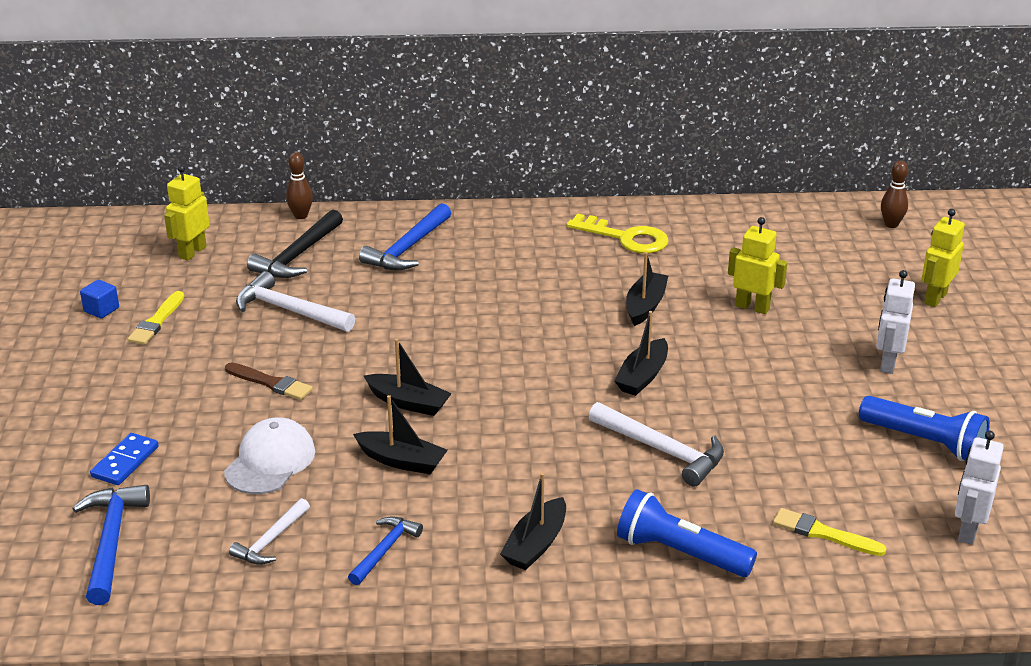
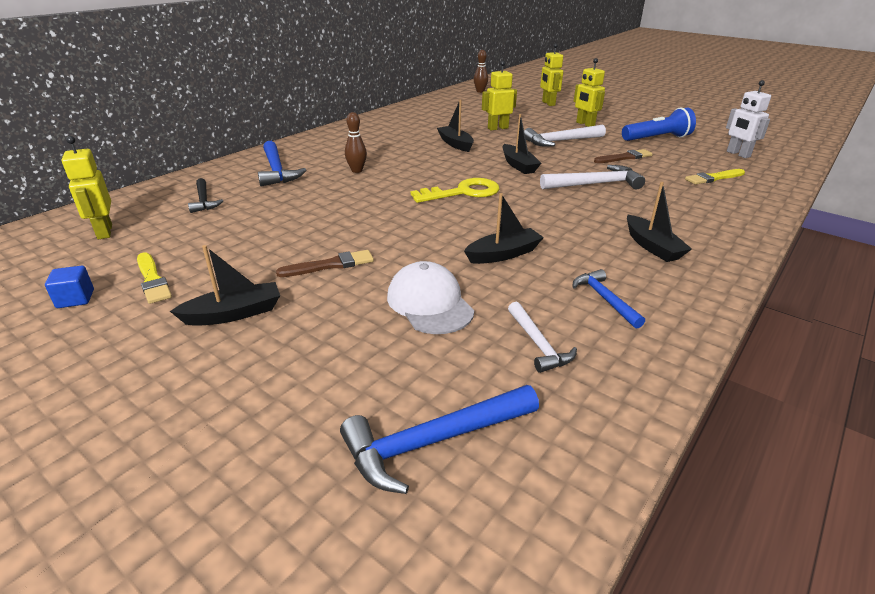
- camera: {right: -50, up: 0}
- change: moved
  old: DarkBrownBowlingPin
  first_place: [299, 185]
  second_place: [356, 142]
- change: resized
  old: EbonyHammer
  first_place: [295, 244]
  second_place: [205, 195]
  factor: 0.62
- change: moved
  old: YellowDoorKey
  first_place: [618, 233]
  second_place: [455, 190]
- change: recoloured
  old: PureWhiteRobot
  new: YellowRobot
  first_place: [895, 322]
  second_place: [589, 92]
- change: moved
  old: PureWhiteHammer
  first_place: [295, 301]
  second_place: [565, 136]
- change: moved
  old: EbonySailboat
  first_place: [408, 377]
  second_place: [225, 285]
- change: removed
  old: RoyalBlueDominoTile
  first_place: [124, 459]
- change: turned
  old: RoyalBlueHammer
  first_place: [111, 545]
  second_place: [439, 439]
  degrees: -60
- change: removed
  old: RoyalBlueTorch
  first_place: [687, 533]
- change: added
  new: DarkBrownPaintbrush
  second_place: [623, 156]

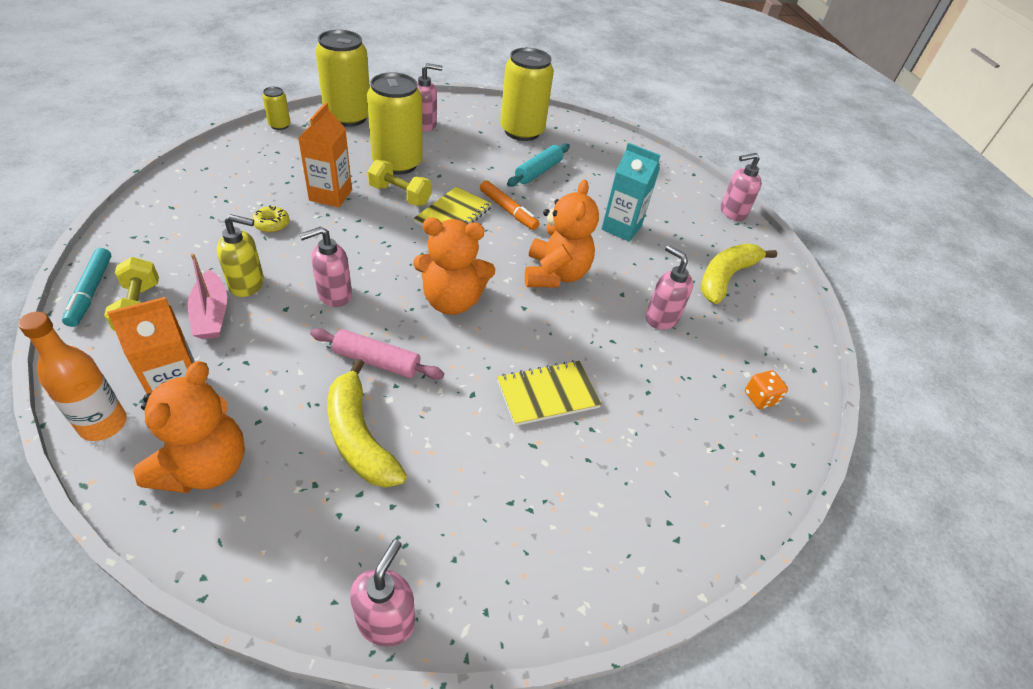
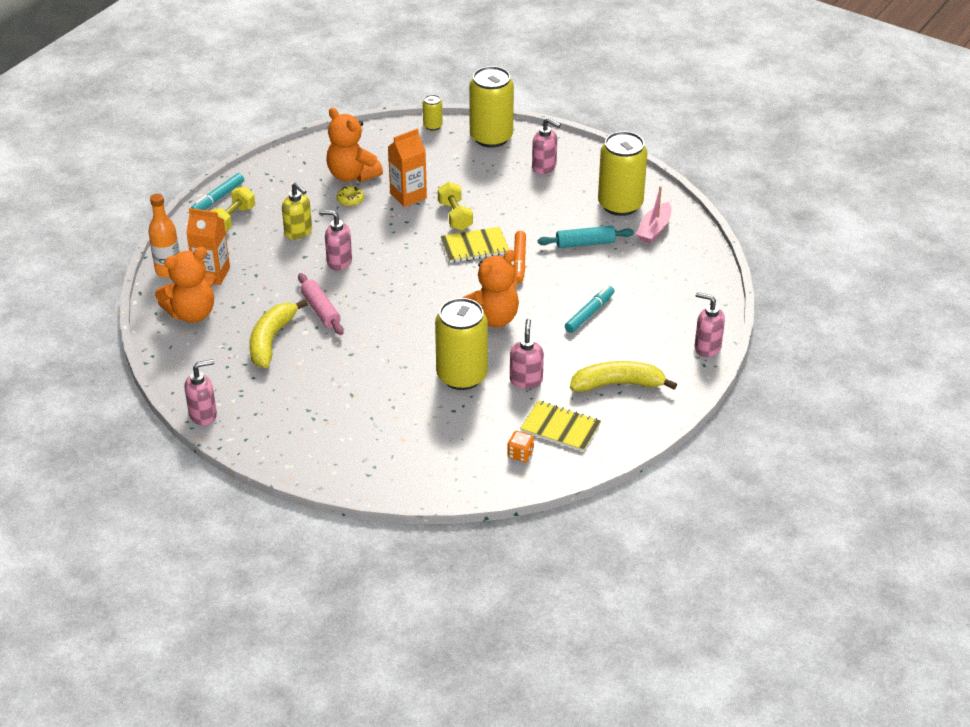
- camera: {right: 50, up: -5}
- change: moved
  old: YellowSodaCan
  first_place: [395, 123]
  second_place: [461, 344]
- change: replaced
  old: TurquoiseCarton
  new: TurquoiseFeltPen
  first_place: [630, 192]
  second_place: [589, 309]
- change: moved
  old: BrightOrangeTeddy
  first_place: [454, 266]
  second_place: [354, 144]
- change: moved
  old: RosySailboat
  first_place: [207, 296]
  second_place: [653, 215]
- change: moved
  old: YellowNotepad
  first_place: [549, 393]
  second_place: [560, 426]

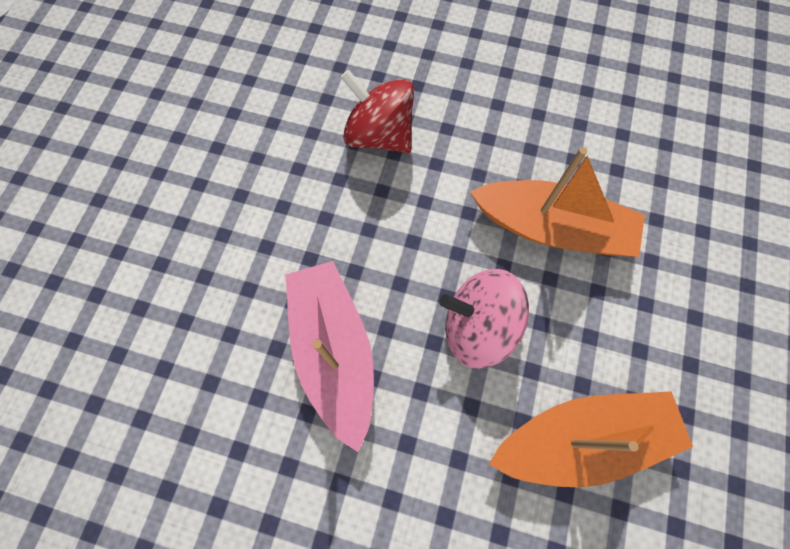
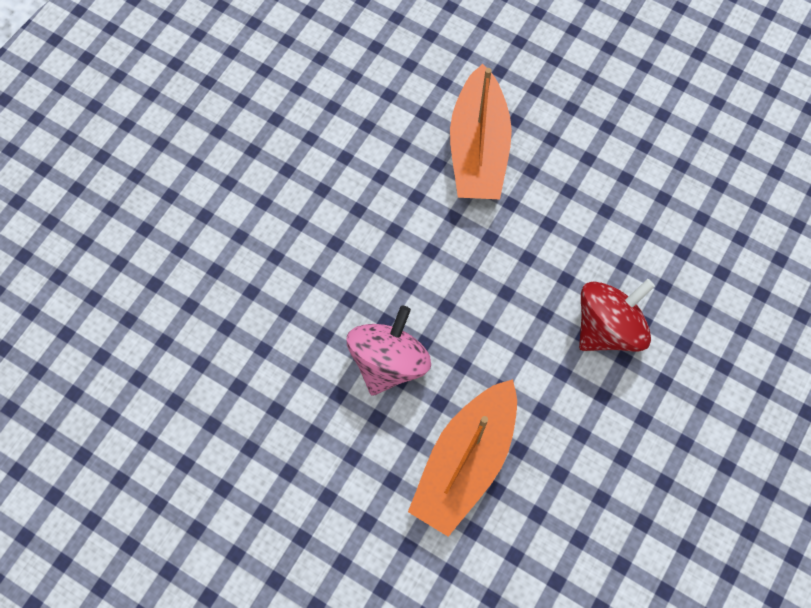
- camera: {right: 105, up: 0}
- change: removed
  old: RosySailboat
  first_place: [329, 356]
- change: moved
  old: BrightOrangeSailboat
  first_place: [591, 439]
  second_place: [481, 131]

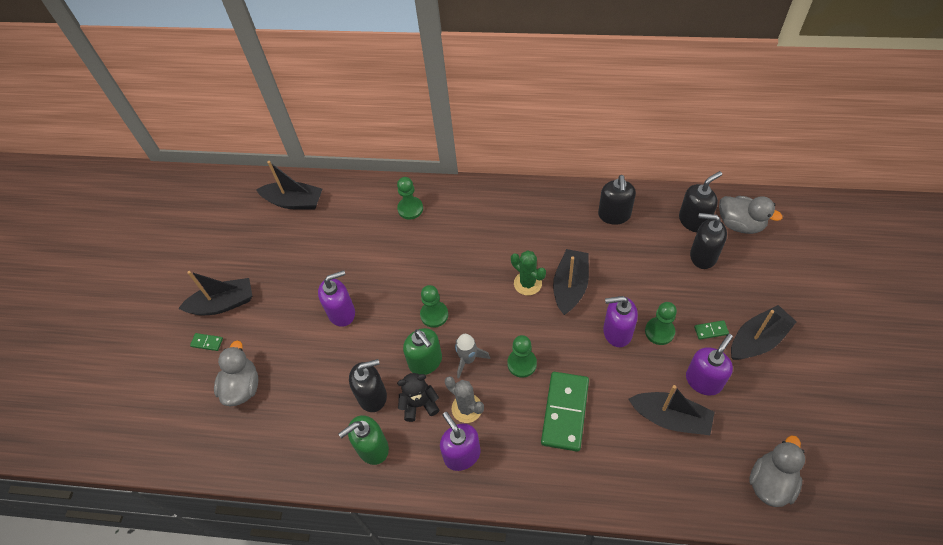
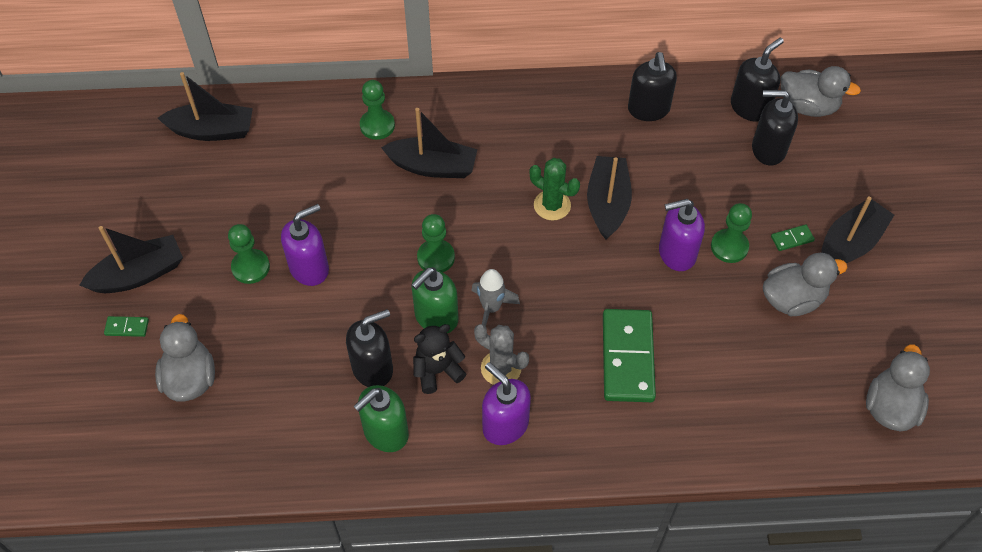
- camera: {right: -15, up: 0}
- change: turned
  old: GreenSoapPump
  first_place: [422, 351]
  second_place: [435, 300]
  degrees: 90
- change: replaced
  old: PurpleSoapPump
  new: AshGreyRubberDuck
  first_place: [709, 364]
  second_place: [805, 284]
- change: moved
  old: GreenChessPawn
  first_place: [522, 356]
  second_place: [249, 254]
- change: moved
  old: EbonySailboat
  first_place: [672, 410]
  second_place: [429, 143]

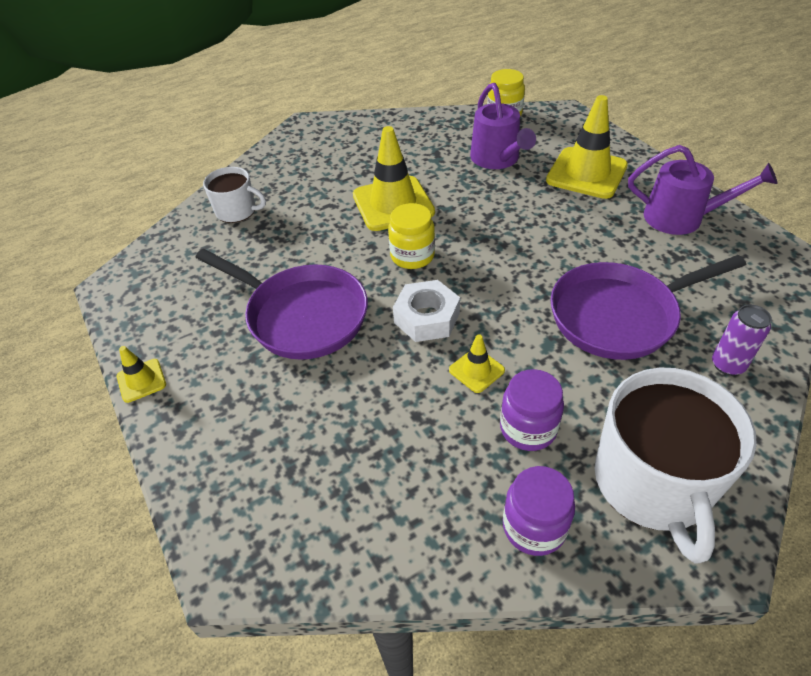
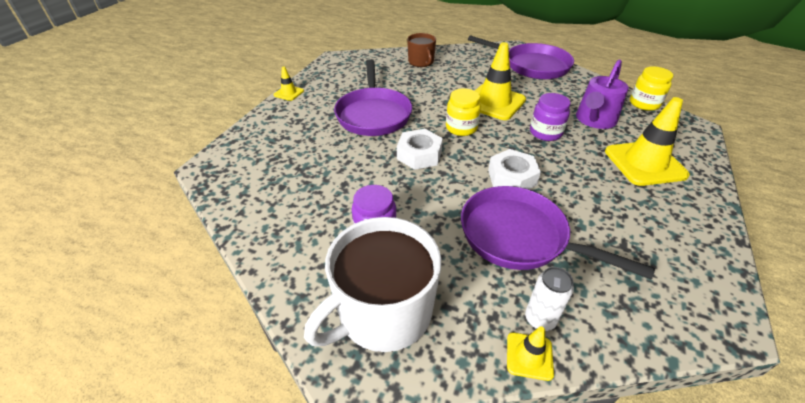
- camera: {right: 50, up: -5}
- change: removed
  old: PurpleWateringCan
  first_place: [702, 190]
- change: recoloured
  old: PureWhiteTeaMug
  new: DarkBrownTeaMug
  first_place: [234, 195]
  second_place: [421, 50]
- change: recoloured
  old: PurpleSodaCan
  new: PureWhiteSodaCan
  first_place: [742, 340]
  second_place: [549, 299]
- change: moved
  old: YellowSafetyCone
  first_place: [477, 363]
  second_place: [530, 353]
- change: moved
  old: PurpleJamJar
  first_place: [539, 511]
  second_place: [550, 117]
- change: added
  new: PurpleSkillet
  second_place: [521, 57]
- change: added
  new: PureWhiteHexagonNut
  second_place: [514, 169]

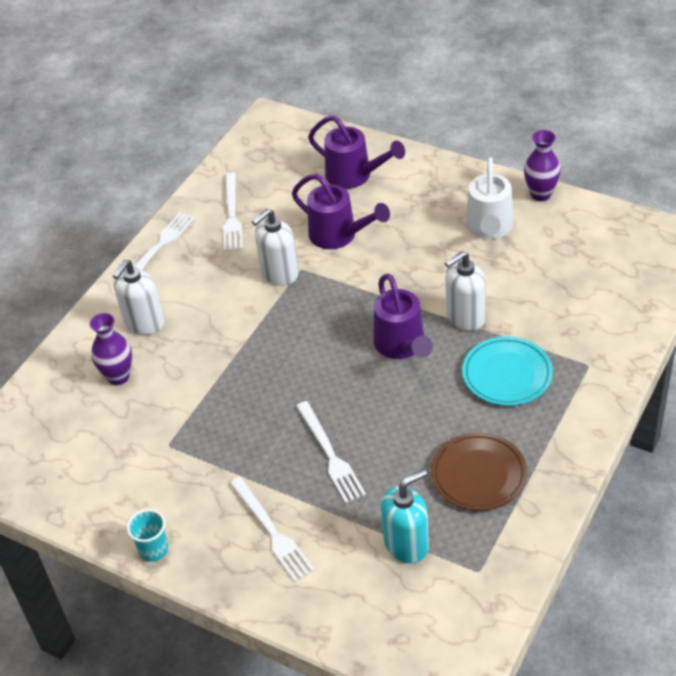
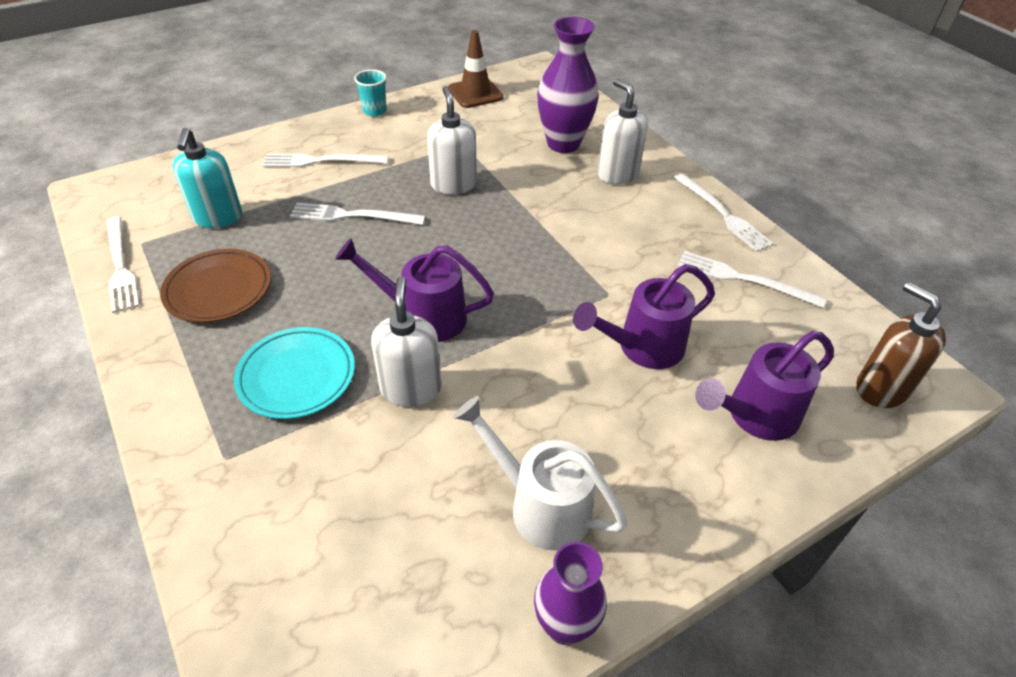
- camera: {right: 115, up: 0}
- change: moved
  old: PureWhiteSoapPump
  first_place: [275, 246]
  second_place: [452, 140]
- change: resized
  old: PurpleVase
  first_place: [110, 349]
  second_place: [568, 85]
  factor: 1.55
- change: added
  new: DarkBrownSafetyCone
  second_place: [476, 69]
- change: added
  new: PureWhiteFork
  second_place: [123, 264]
- change: added
  new: DarkBrownSoapPump
  second_place: [901, 345]

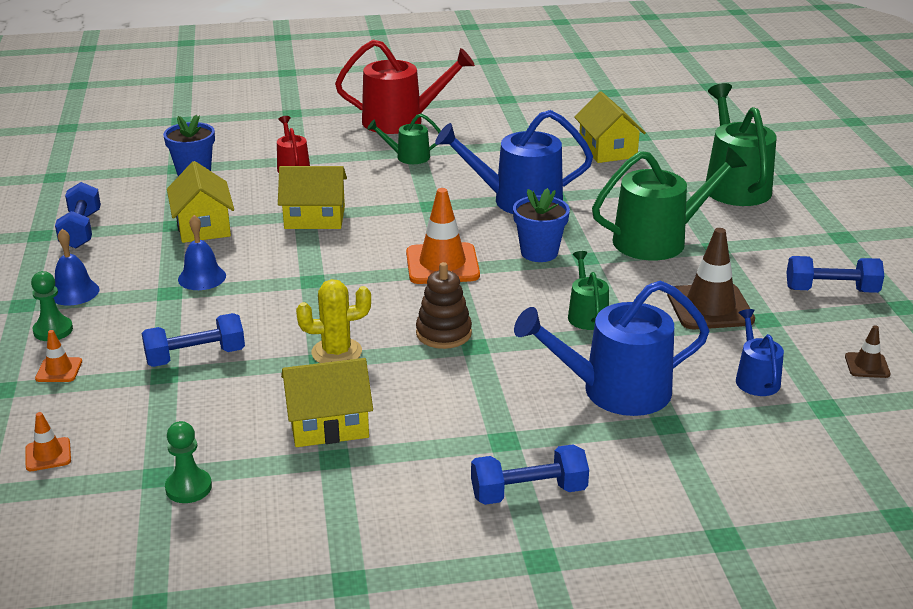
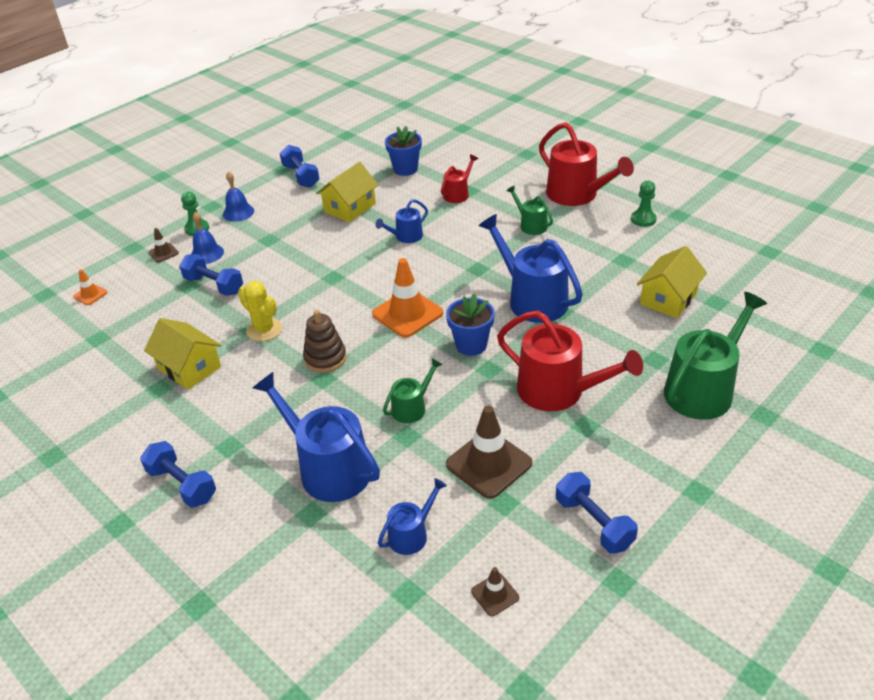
- camera: {right: 55, up: 10}
- change: recoloured
  old: GreenWateringCan
  new: RedWateringCan
  first_place: [669, 203]
  second_place: [570, 360]
- change: replaced
  old: YellowToyHouse
  new: RoyalBlueWateringCan
  first_place: [312, 197]
  second_place: [401, 221]
- change: turned
  old: RoyalBlueHandWeight
  first_place: [78, 215]
  second_place: [299, 166]
  degrees: -75
- change: moved
  old: RoyalBlueBell
  first_place: [202, 252]
  second_place: [207, 238]
- change: recoloured
  old: BrightOrangeSafetyCone
  new: DarkBrownSafetyCone
  first_place: [58, 356]
  second_place: [163, 245]
- change: moved
  old: GreenChessPawn
  first_place: [188, 462]
  second_place: [644, 203]

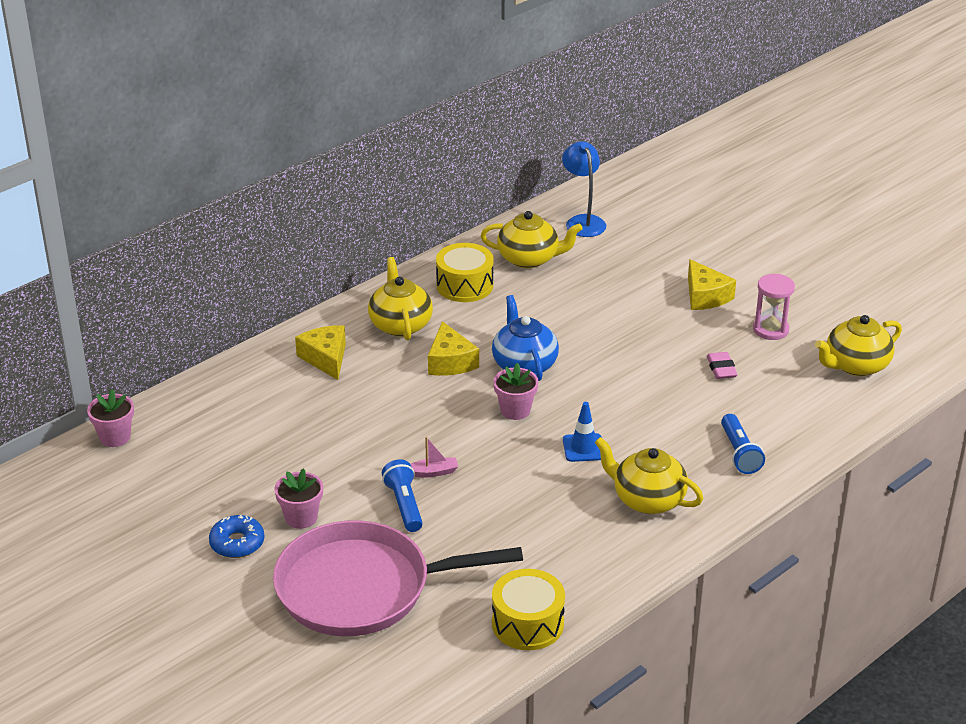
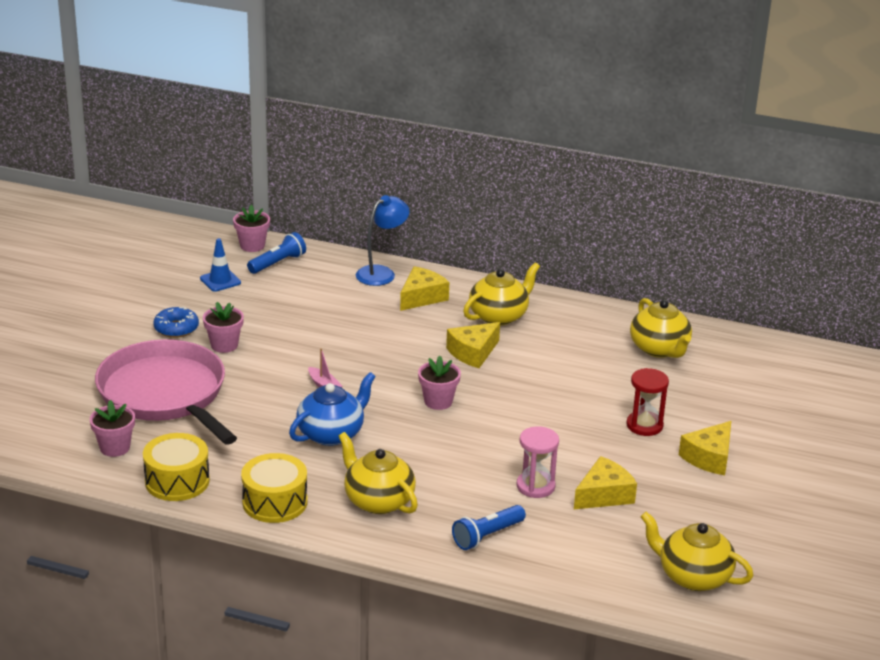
- camera: {right: 60, up: -5}
- change: moved
  old: RoyalBlueDeskLamp
  first_place: [584, 189]
  second_place: [383, 240]
- change: moved
  old: YellowToyDrum
  first_place: [465, 272]
  second_place: [274, 488]
- change: moved
  old: RosySandTimer
  first_place: [774, 307]
  second_place: [538, 462]
- change: moved
  old: RoyalBlueChinaTeapot
  first_place: [525, 338]
  second_place: [332, 409]
- change: replaced
  old: RosyEraser
  new: YellowPieceOfCheese
  first_place: [722, 365]
  second_place: [605, 482]
- change: moved
  old: RoyalBlueSafetyCone
  first_place: [582, 432]
  second_place: [220, 265]
- change: turned
  old: YellowChinaTeapot
  first_place: [649, 475]
  second_place: [378, 473]
  degrees: -45
- change: moved
  old: RoyalBlueTorch
  first_place: [402, 495]
  second_place: [276, 253]
- change: added
  new: RedSandTimer
  second_place: [647, 402]
- change: added
  new: RosyFlowerPot
  second_place: [112, 428]

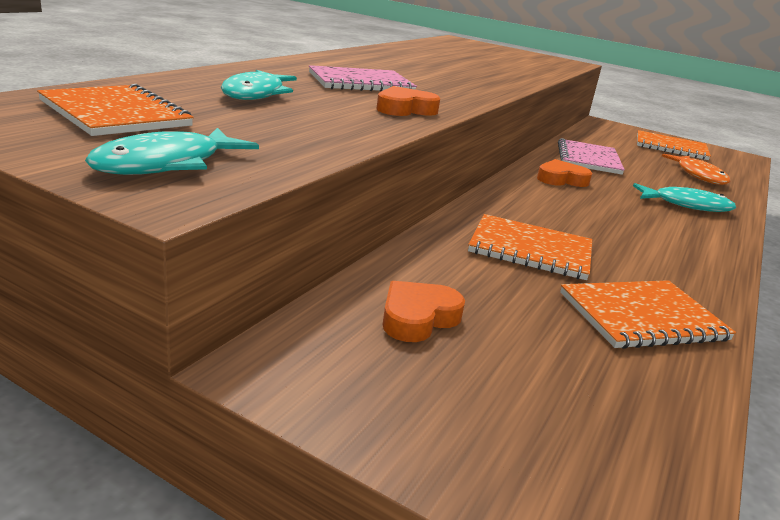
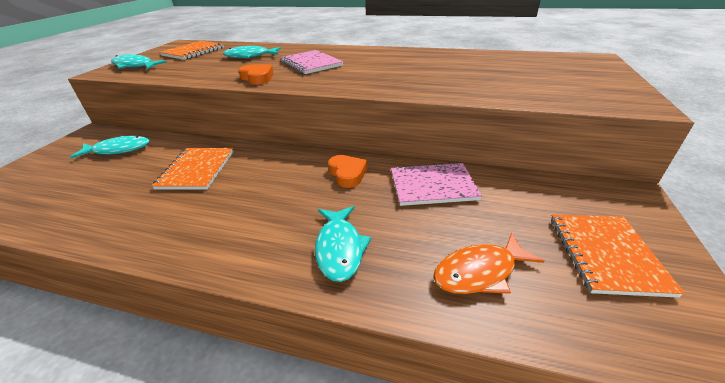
- camera: {right: 80, up: 10}
- change: removed
  old: BrightOrangeNotepad
  first_place: [648, 314]
- change: replaced
  old: BrightOrangeHeart
  new: TurquoiseFish
  first_place: [423, 311]
  second_place: [109, 147]

